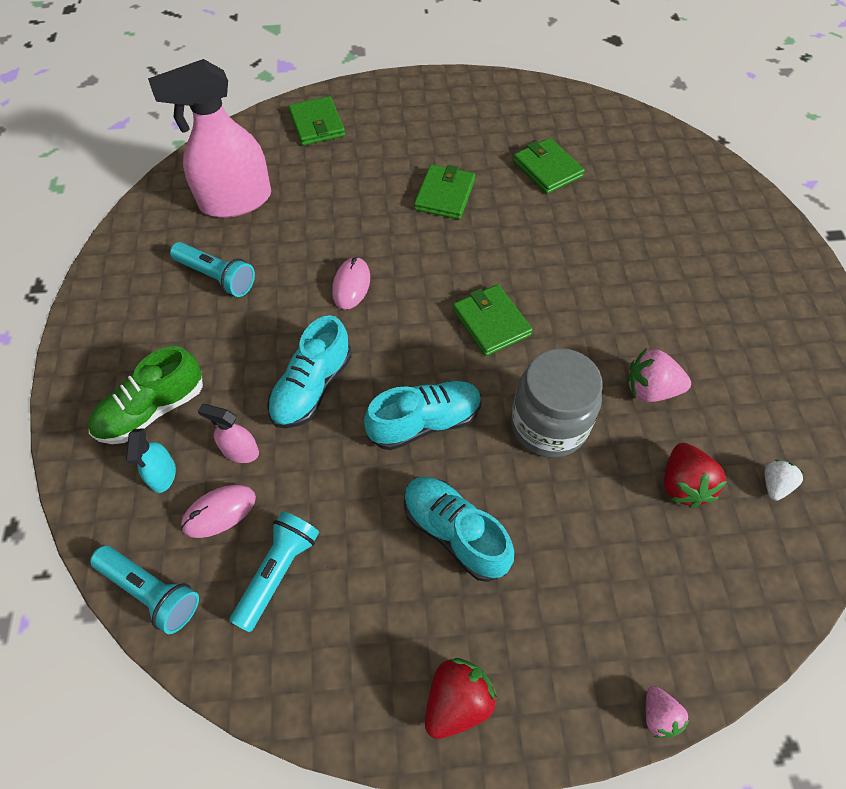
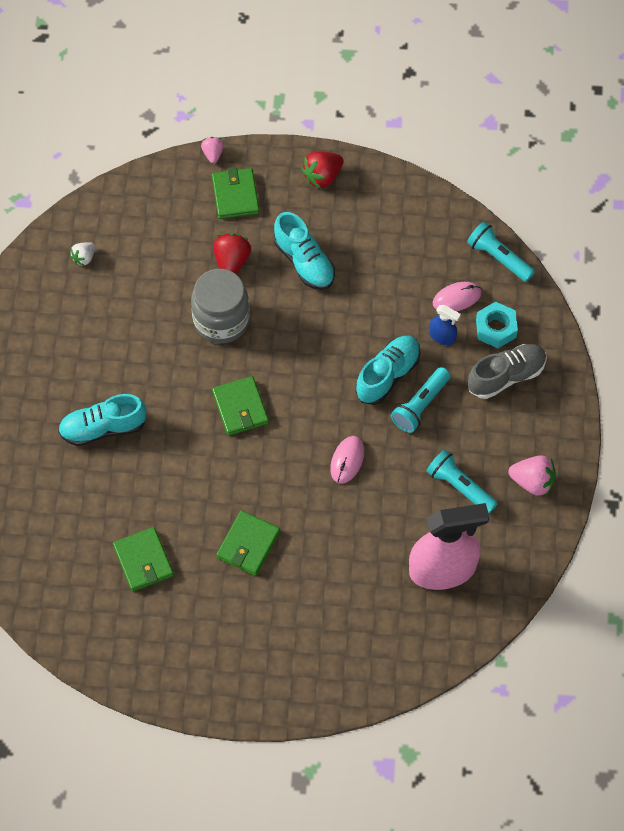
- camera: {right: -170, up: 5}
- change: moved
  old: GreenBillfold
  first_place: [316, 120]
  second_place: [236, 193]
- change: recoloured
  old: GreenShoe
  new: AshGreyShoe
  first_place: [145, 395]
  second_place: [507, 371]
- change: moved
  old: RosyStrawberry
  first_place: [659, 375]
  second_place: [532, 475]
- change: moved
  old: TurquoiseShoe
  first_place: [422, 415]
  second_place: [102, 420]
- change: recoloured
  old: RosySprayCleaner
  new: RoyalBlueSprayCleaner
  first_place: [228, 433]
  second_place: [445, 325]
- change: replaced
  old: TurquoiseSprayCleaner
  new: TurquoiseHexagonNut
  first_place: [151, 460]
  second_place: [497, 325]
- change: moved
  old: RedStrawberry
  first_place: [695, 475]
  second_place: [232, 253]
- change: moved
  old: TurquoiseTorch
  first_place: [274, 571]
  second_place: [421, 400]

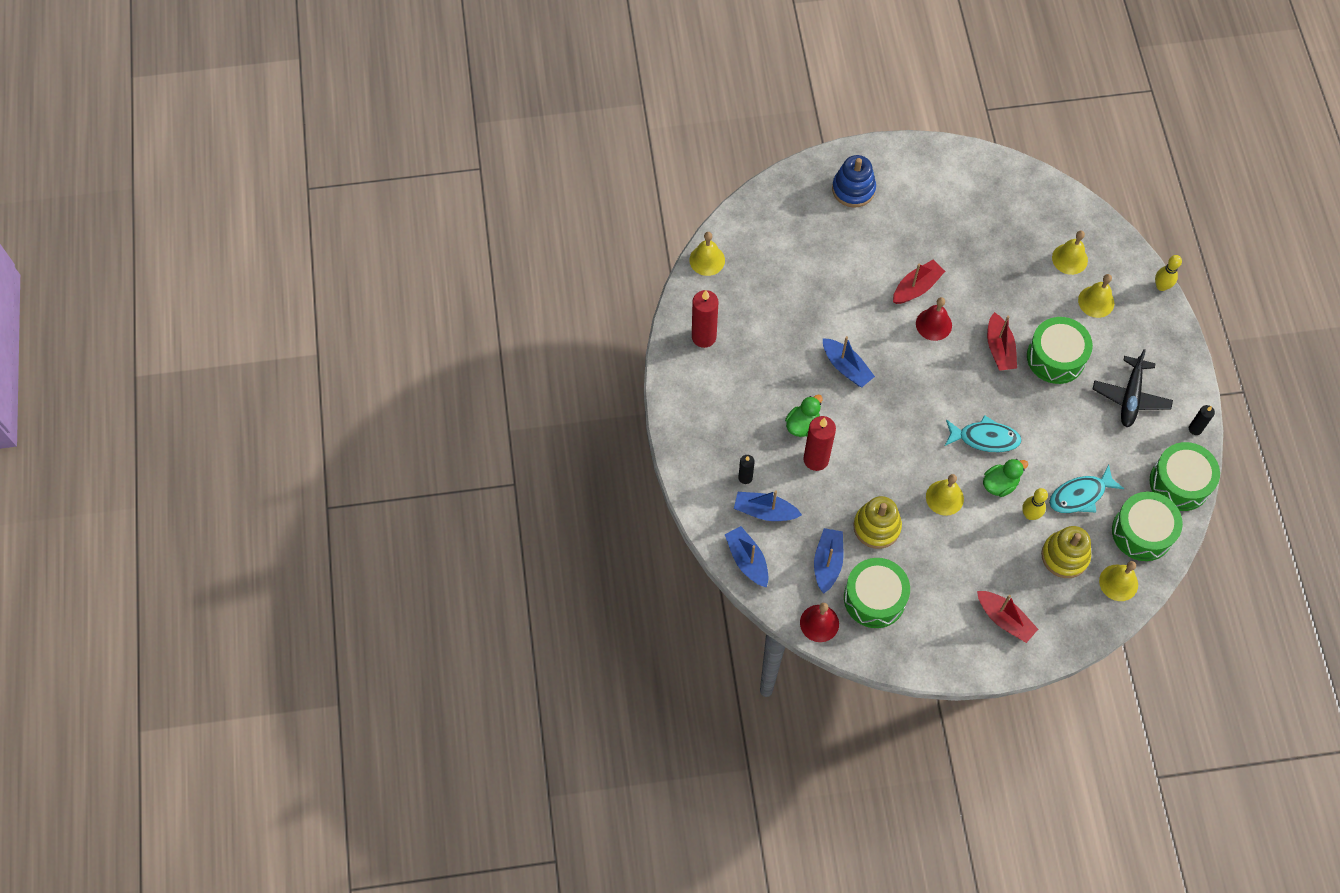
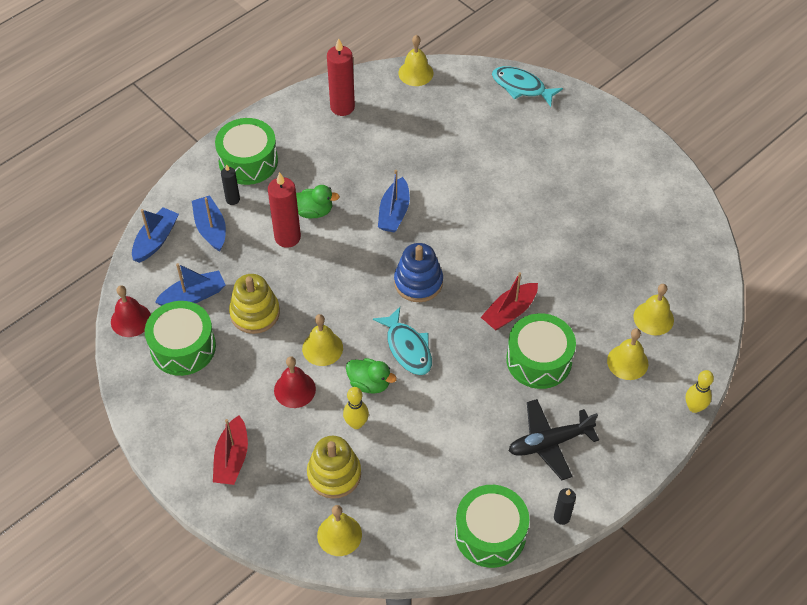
- camera: {right: 55, up: -10}
- change: moved
  old: RoyalBlueRingStacker
  first_place: [854, 181]
  second_place: [418, 272]
- change: removed
  old: RedSailboat
  first_place: [919, 282]
- change: moved
  old: RedBell
  first_place: [934, 319]
  second_place: [295, 382]
- change: moved
  old: TurquoiseFish
  first_place: [1086, 489]
  second_place: [527, 86]
- change: moved
  old: GreenToyDrum
  first_place: [1147, 526]
  second_place: [246, 151]

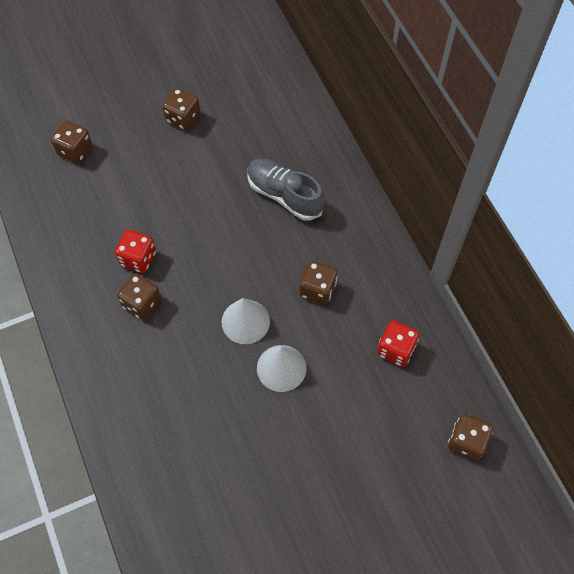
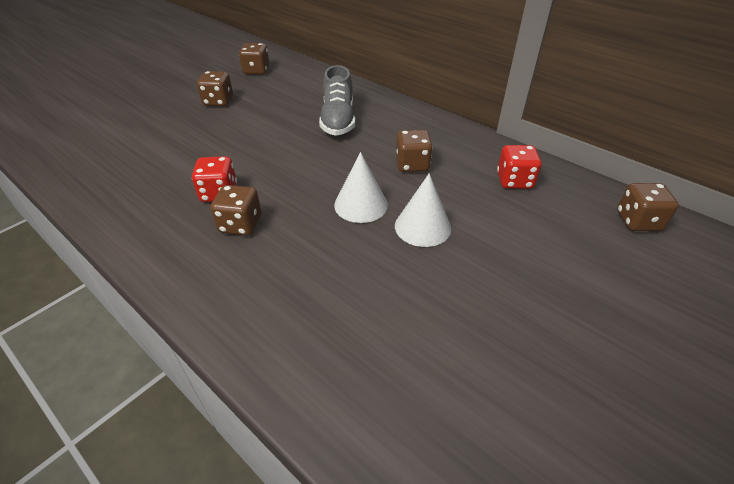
- camera: {right: -25, up: -20}
- change: moved
  old: DarkBrownDice
  first_place: [71, 141]
  second_place: [254, 59]
- change: turned
  old: AshGreyShoe
  first_place: [285, 190]
  second_place: [337, 100]
  degrees: -105

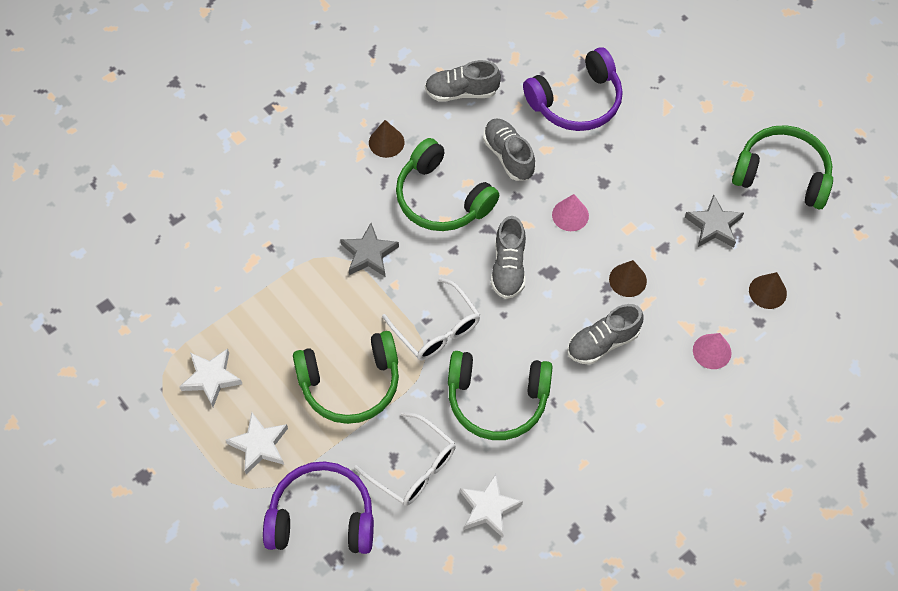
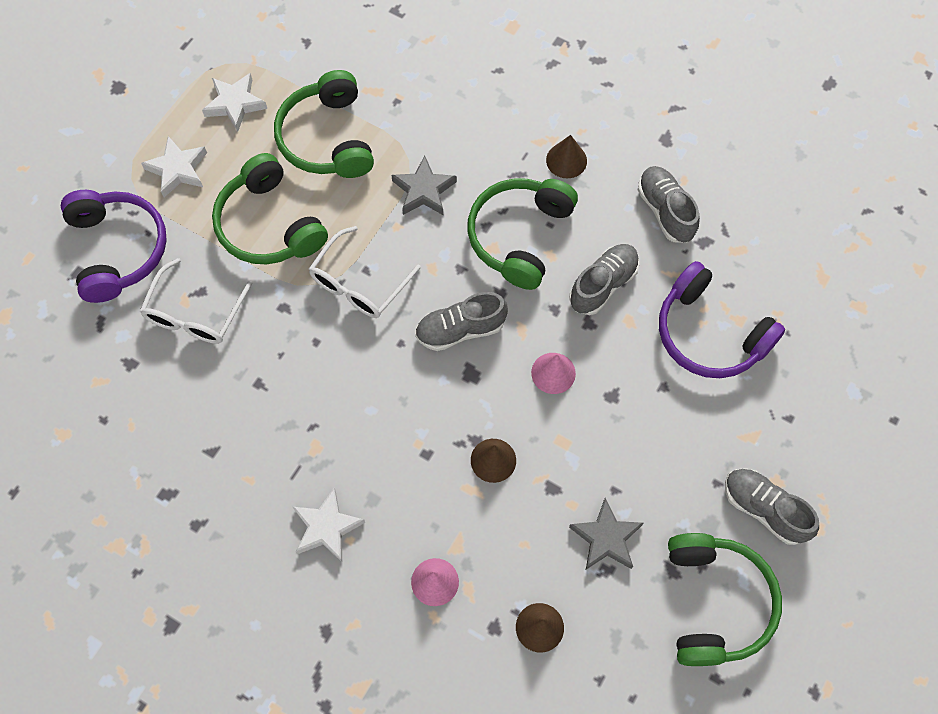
- camera: {right: 70, up: 5}
- change: moved
  old: AshGreyShoe
  first_place: [605, 334]
  second_place: [772, 506]
- change: moved
  old: GreenHeadset
  first_place: [500, 395]
  second_place: [324, 124]
- change: moved
  old: PureWhiteStarShape
  first_place: [491, 506]
  second_place: [329, 525]

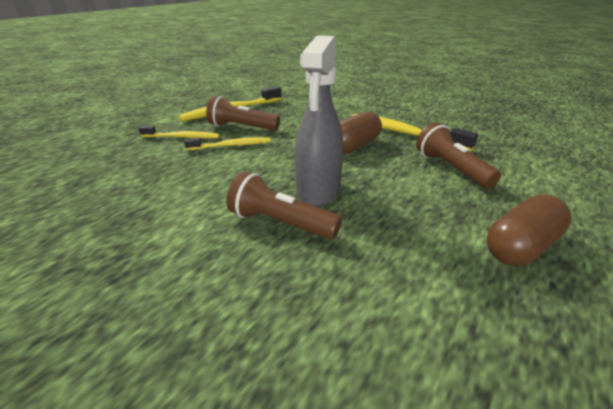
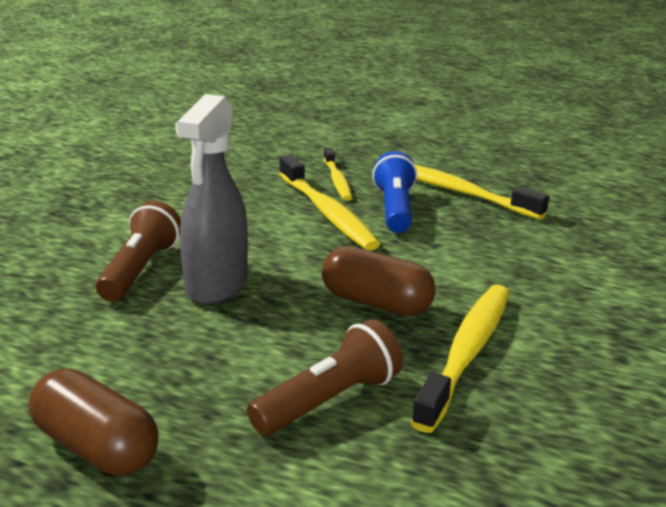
- camera: {right: 75, up: -5}
- change: turned
  old: AshGreySprayCleaner
  first_place: [319, 121]
  second_place: [211, 199]
  degrees: -75
- change: recoloured
  old: DarkBrownTorch
  new: RoyalBlueTorch
  first_place: [243, 113]
  second_place: [394, 192]
- change: resized
  old: YellowToothbrush
  first_place: [227, 143]
  second_place: [329, 203]
  factor: 1.64

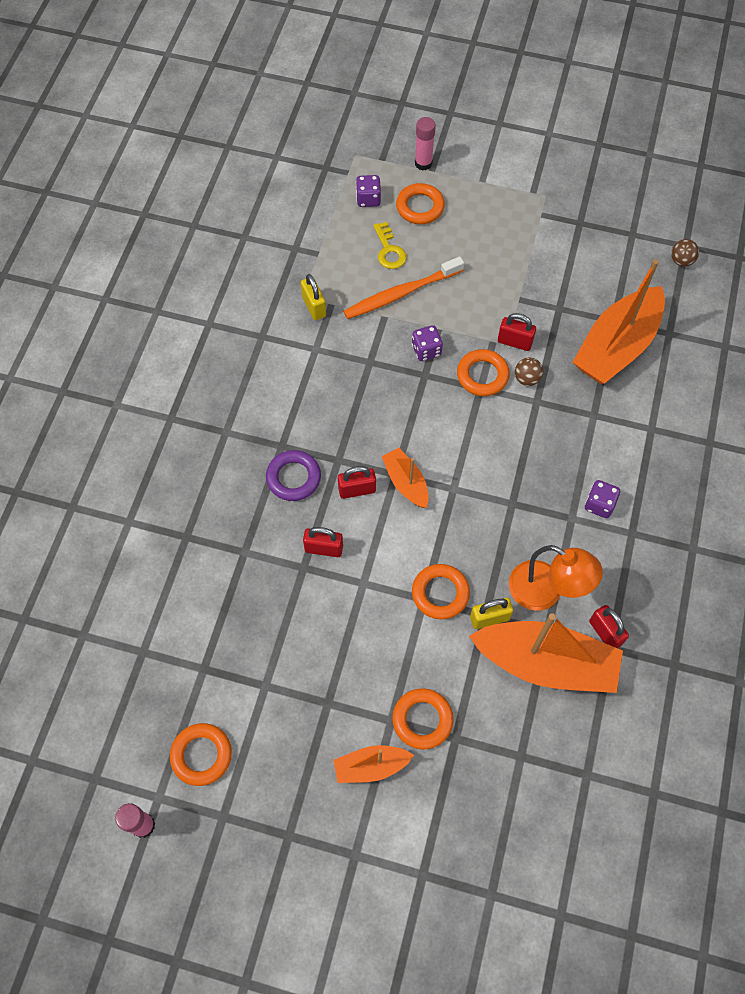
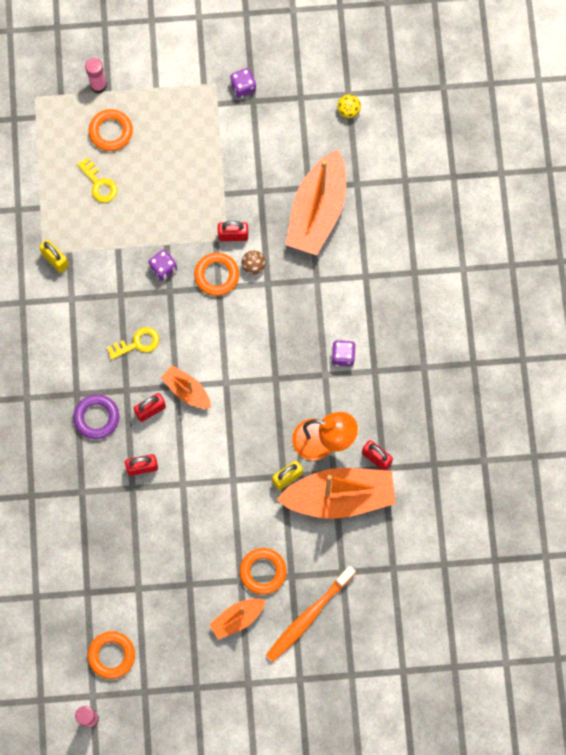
- camera: {right: -20, up: 10}
- change: moved
  old: PurpleDice
  first_place: [368, 191]
  second_place: [243, 83]
- change: recoloured
  old: DarkBrownSphere
  new: YellowSphere
  first_place: [685, 253]
  second_place: [349, 106]
- change: moved
  old: BrightOrangeToothbrush
  first_place: [403, 288]
  second_place: [311, 614]
- change: removed
  old: BrightOrangeHoop
  first_place: [441, 591]
- change: added
  new: YellowDoorKey
  second_place: [133, 343]

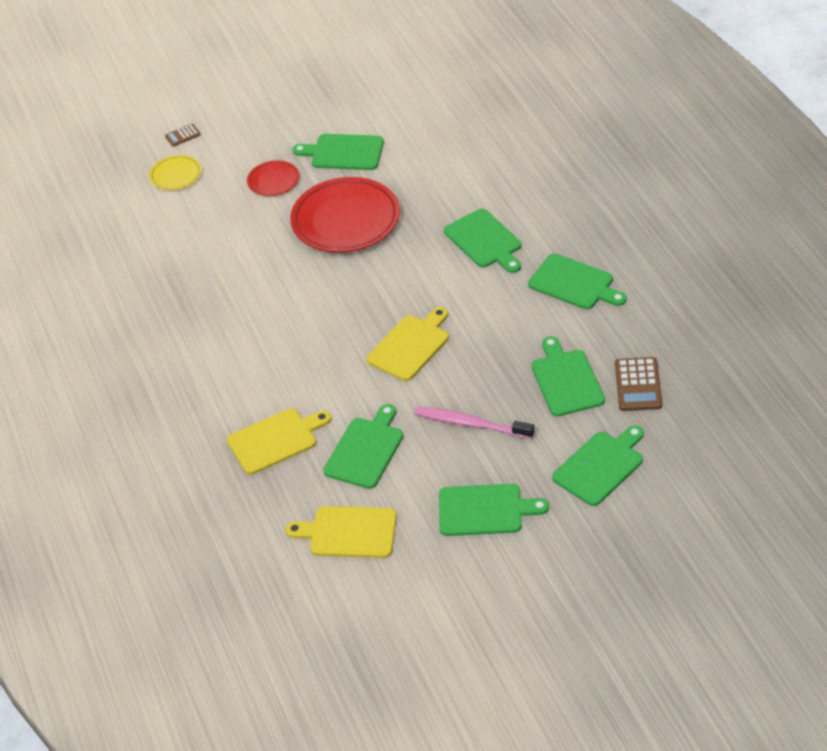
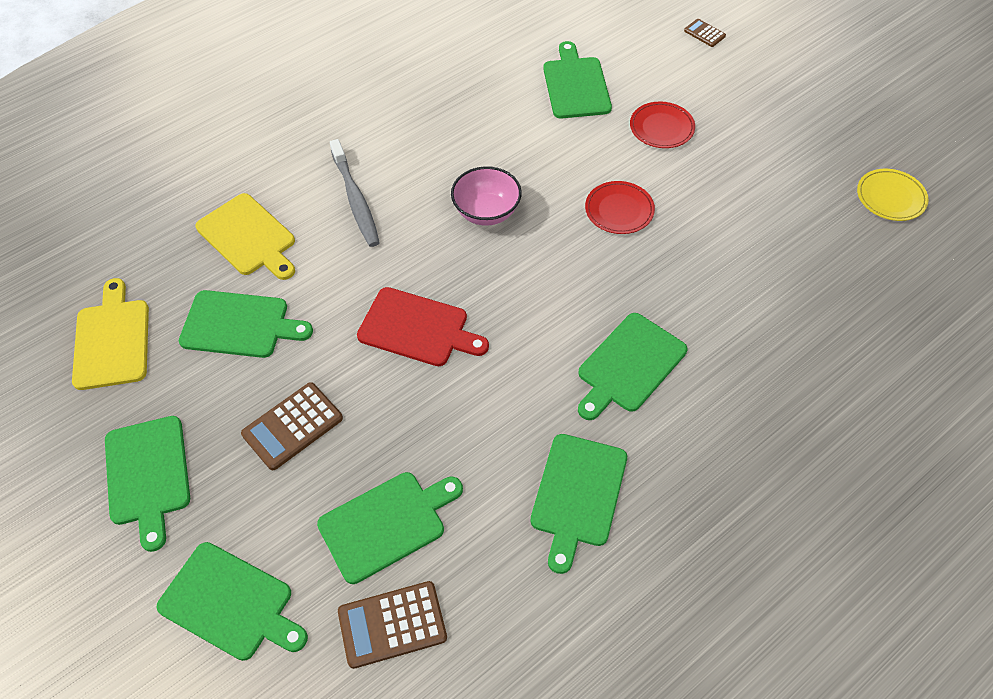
- camera: {right: 70, up: 10}
- change: moved
  old: GreenChoppingBoard
  first_place: [338, 152]
  second_place: [577, 80]
- change: moved
  old: YellowFlatDish
  first_place: [175, 172]
  second_place: [893, 195]
- change: resized
  old: RedFlatDish
  first_place: [345, 215]
  second_place: [620, 207]
  factor: 0.5
- change: recoloured
  old: YellowChoppingBoard
  new: RedChoppingBoard
  first_place: [408, 344]
  second_place: [423, 326]
- change: replaced
  old: RosyToothbrush
  new: DarkBrownPocketCalculator
  first_place: [474, 422]
  second_place: [292, 426]
- change: added
  new: AshGreyToothbrush
  second_place: [355, 193]
- change: added
  new: RosyBowl
  second_place: [486, 196]

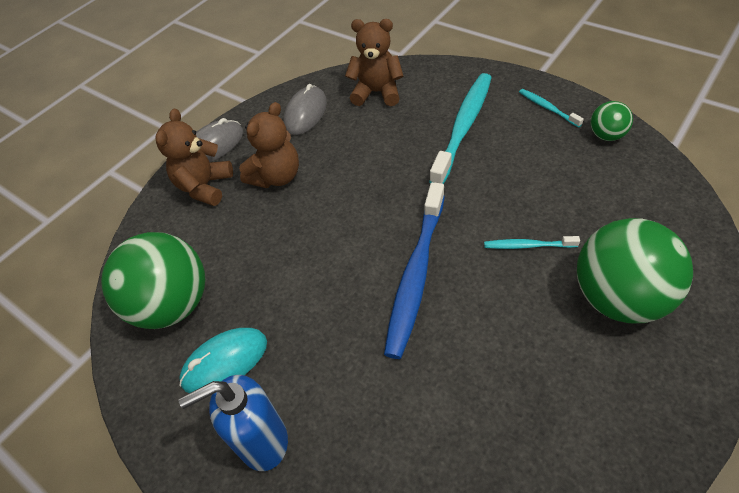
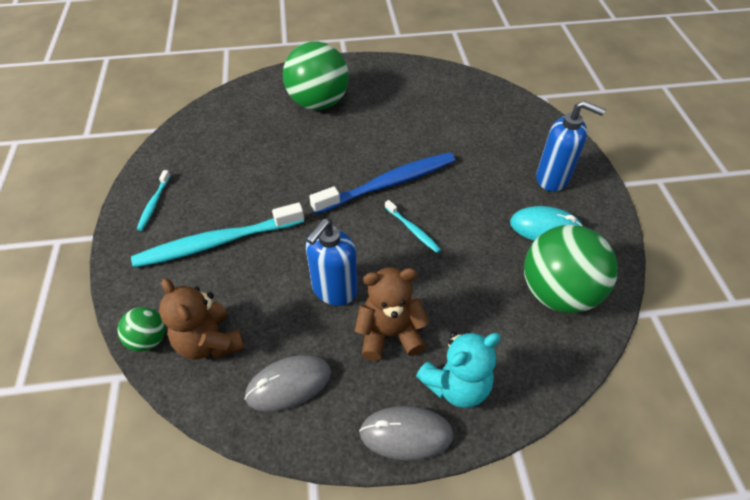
- camera: {right: -140, up: 0}
- change: moved
  old: GreenSphere
  first_place: [611, 121]
  second_place: [141, 329]
- change: recoloured
  old: DarkBrownTeddy
  new: TurquoiseTeddy
  first_place: [194, 157]
  second_place: [458, 369]
- change: moved
  old: TurquoiseToothbrush
  first_place: [532, 242]
  second_place: [413, 226]
- change: added
  new: RoyalBlueSoapPump
  second_place: [332, 262]

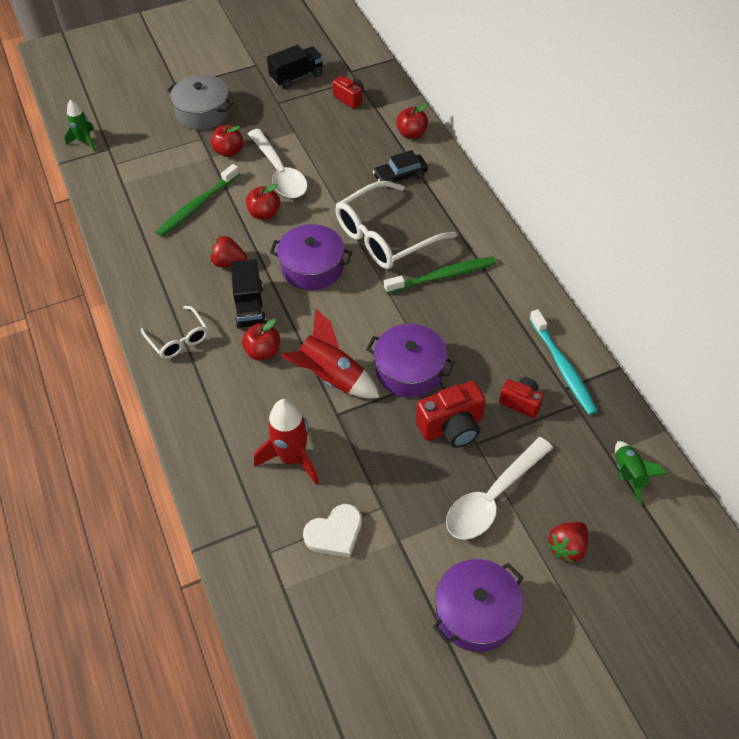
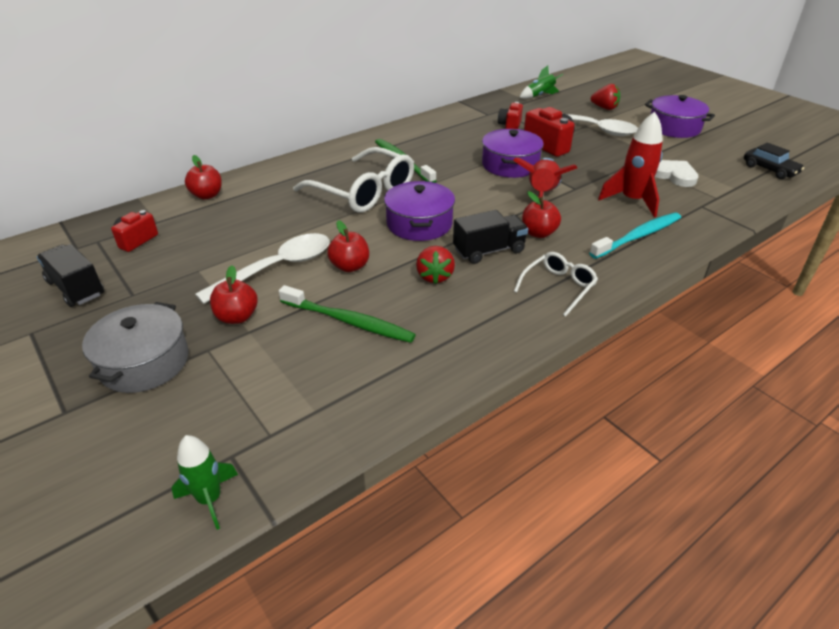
- camera: {right: -105, up: -15}
- change: moved
  old: EbonyToyCar
  first_place: [400, 169]
  second_place: [774, 161]
- change: moved
  old: TurquoiseToothbrush
  first_place: [563, 362]
  second_place: [635, 236]

